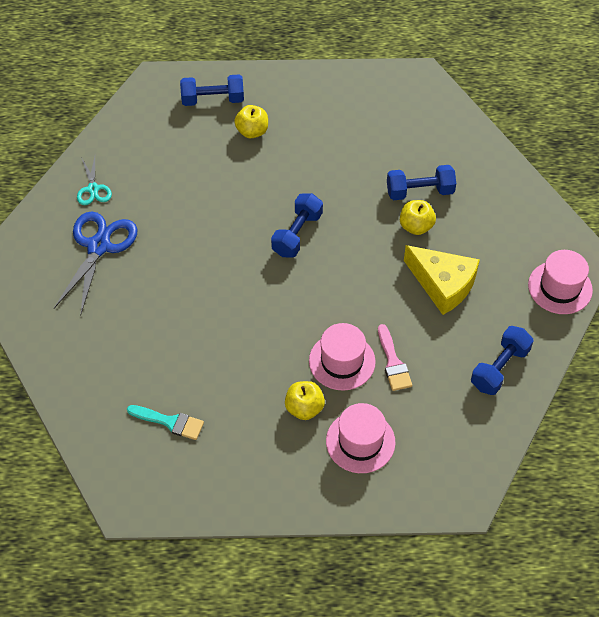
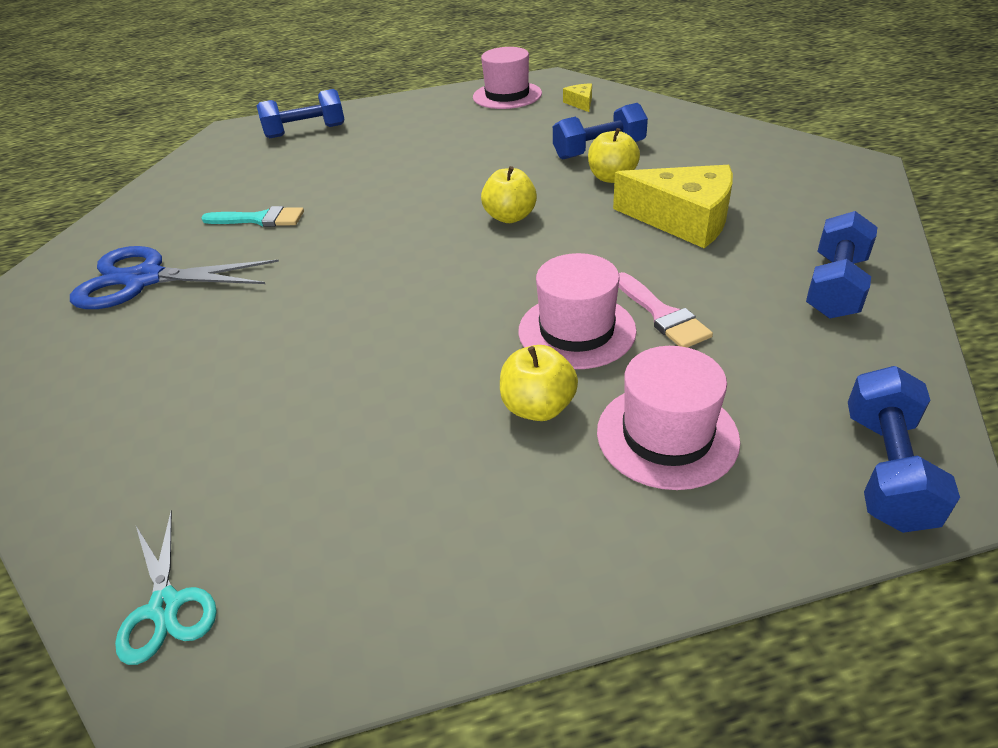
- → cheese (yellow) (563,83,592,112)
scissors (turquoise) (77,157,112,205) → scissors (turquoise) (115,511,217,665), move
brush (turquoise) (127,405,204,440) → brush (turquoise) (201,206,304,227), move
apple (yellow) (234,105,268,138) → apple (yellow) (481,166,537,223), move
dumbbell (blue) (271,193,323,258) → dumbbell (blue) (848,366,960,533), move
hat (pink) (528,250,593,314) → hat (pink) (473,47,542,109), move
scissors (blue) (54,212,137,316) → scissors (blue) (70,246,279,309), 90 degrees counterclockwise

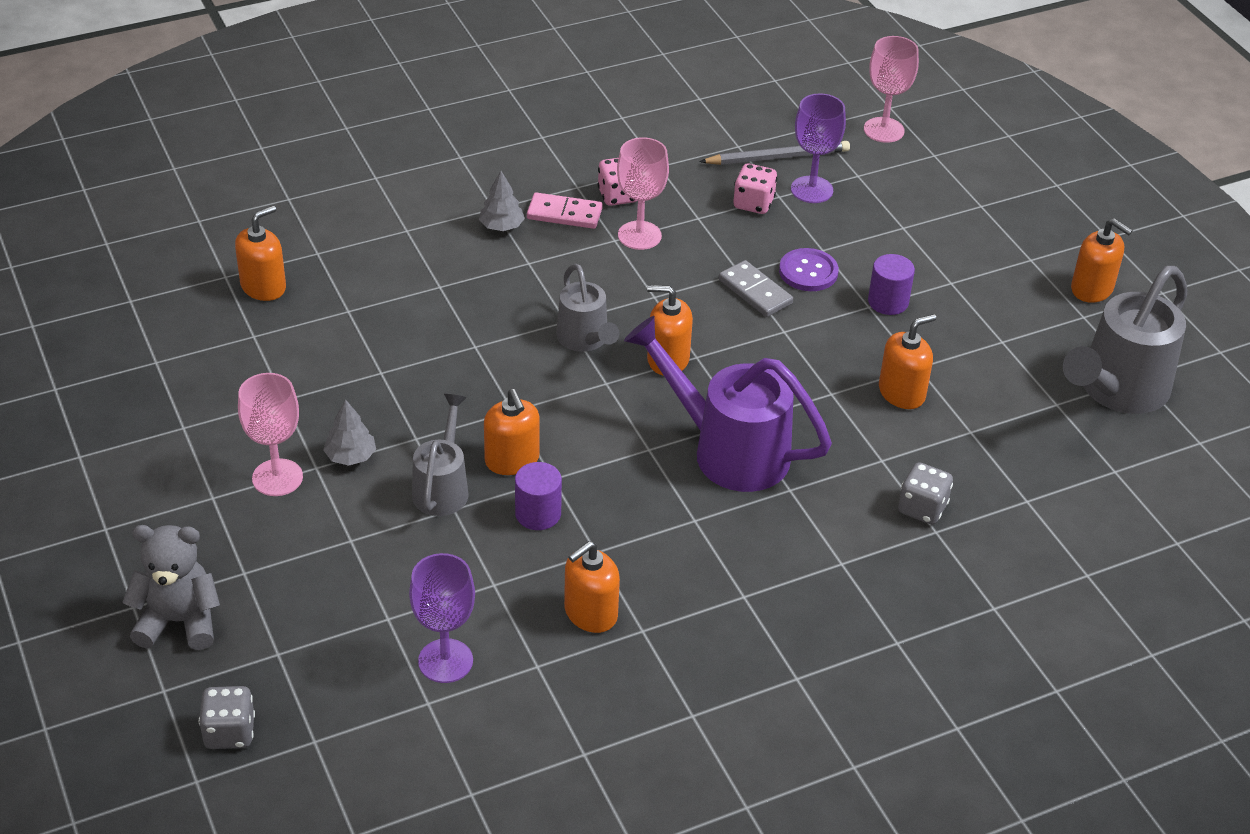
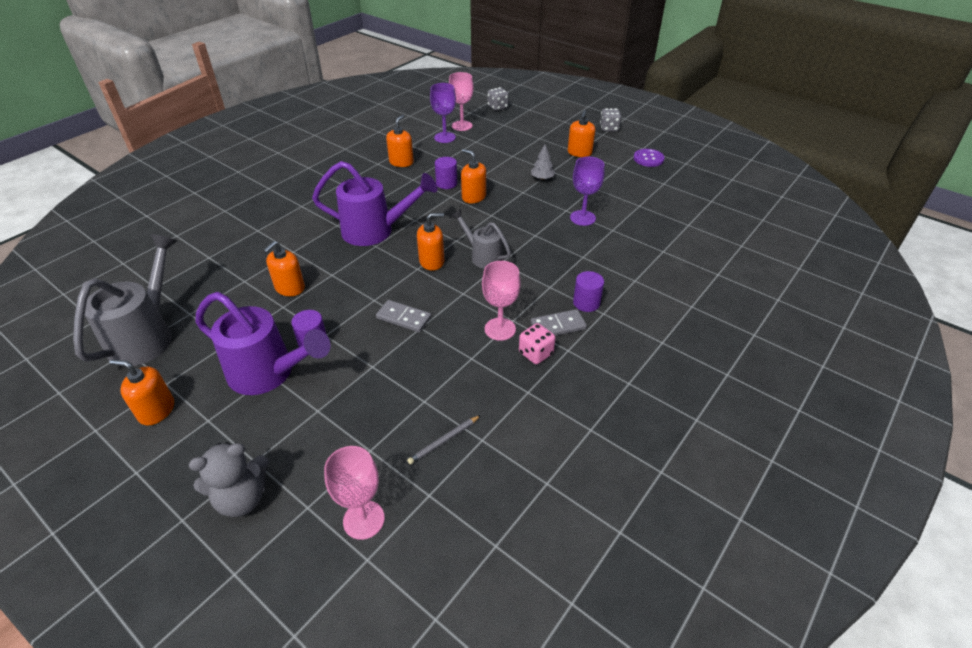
watering can (grey) (412,394,469,516) → -
dice (pink) (734,164,777,214) → -
- → watering can (purple) (195,292,331,395)
teddy bear (grey) (122,525,220,650) → teddy bear (grey) (189,442,269,517), move
soap dispenser (orange) (235,206,286,301) → soap dispenser (orange) (568,110,595,157), move
goblet (pink) (238,373,303,496) → goblet (pink) (449,72,474,131), move
button (purple) (779,248,839,291) → button (purple) (634,149,665,167), move
goblet (purple) (791,93,846,203) → goblet (purple) (570,157,605,226), move
dice (grey) (898,462,953,524) → dice (grey) (600,108,621,131), move
tree (grey) (479,171,525,231) → cylinder (purple) (573,271,604,312)
domino (pink) (527,192,603,229) → domino (grey) (531,309,587,336)
pencil (grey) (699,141,850,165) → pencil (grey) (407,415,481,464), x0.65

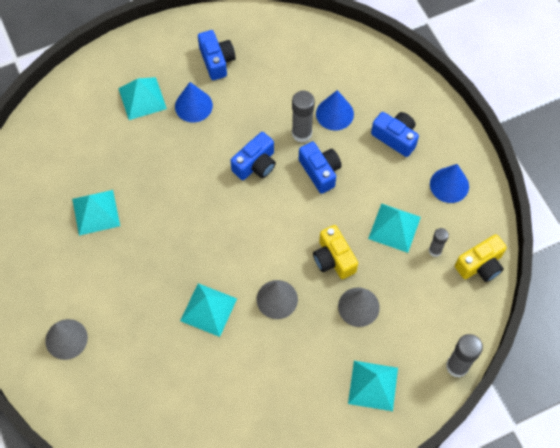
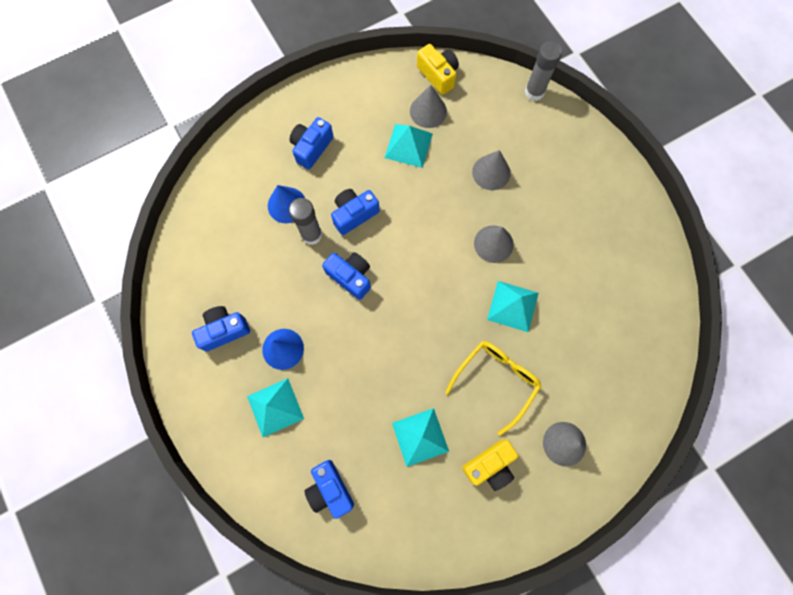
pyramid (turquoise) (348,361,398,411) → -
cone (blue) (430,164,469,203) → -
- → camera (blue) (305,460,354,519)
- → glasses (yellow) (445,341,542,436)
camera (yellow) (313,225,358,279) → camera (yellow) (462,440,518,491), move
glue stick (grey) (429,228,449,257) → cone (grey) (410,85,447,128)

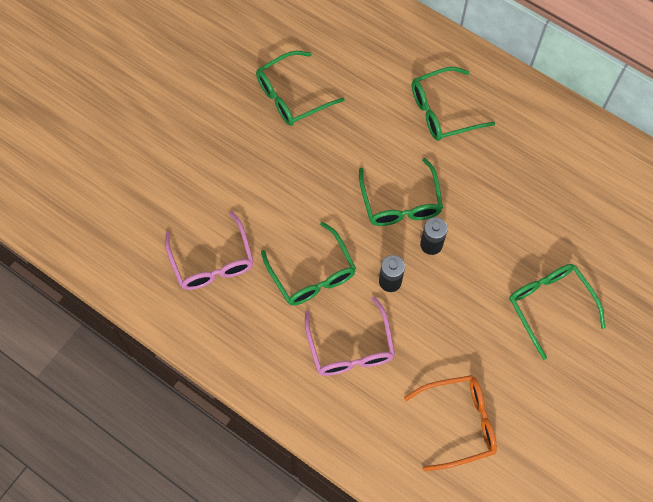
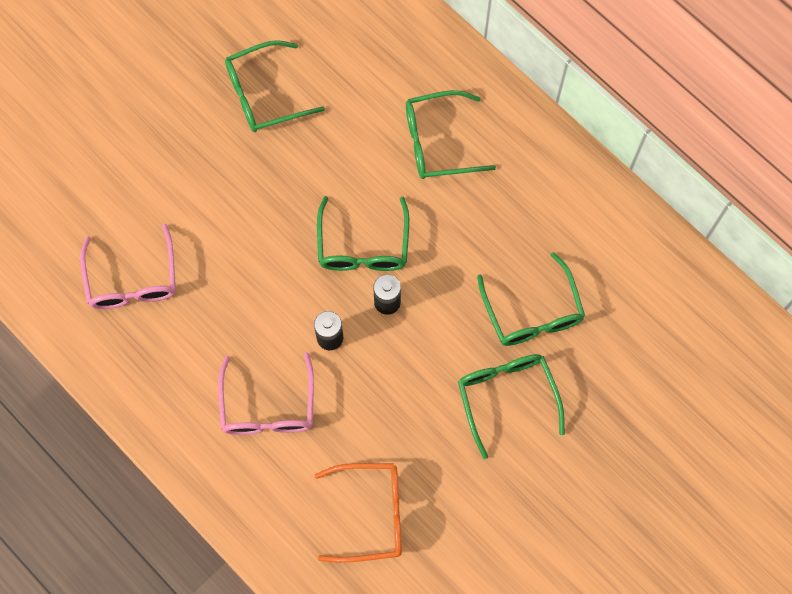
glasses (green) (261,222,356,306) → glasses (green) (477,252,585,346), move

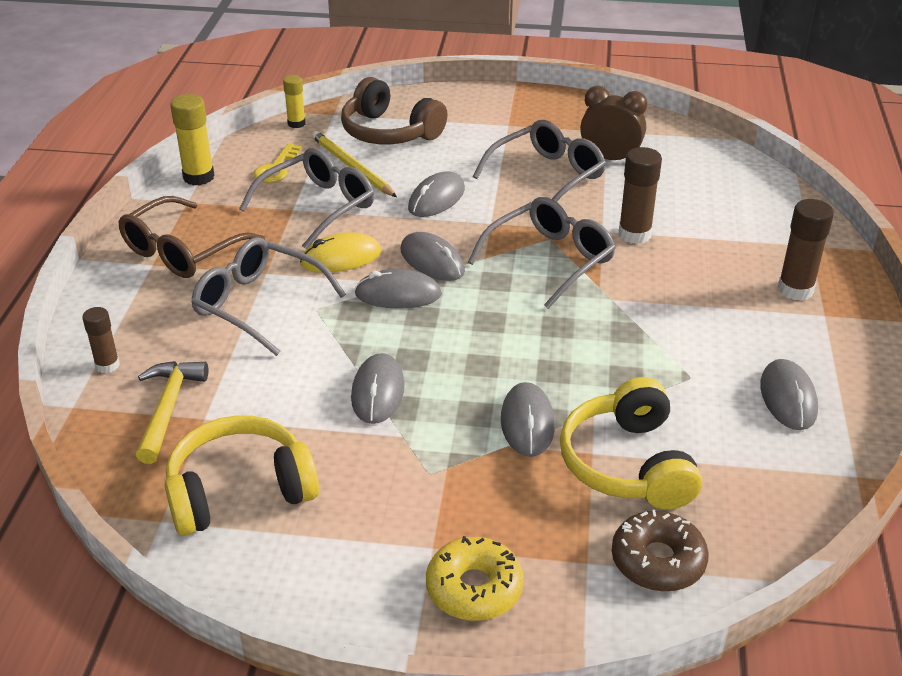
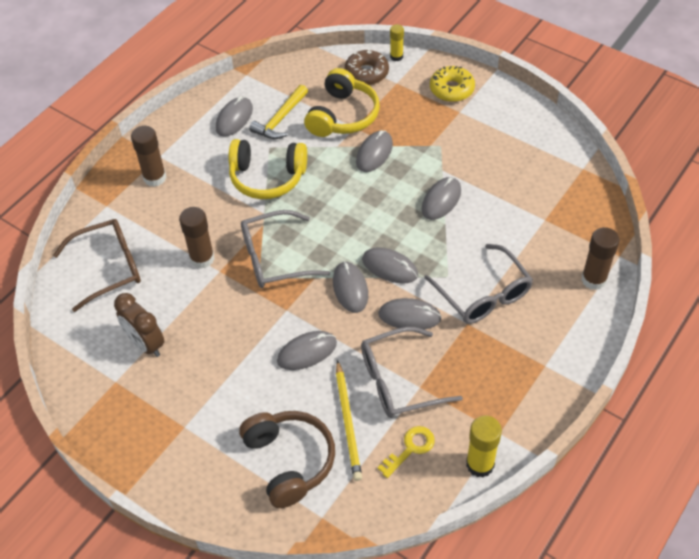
glasses (grey) (473,120,606,202) → -
glasses (brown) (118,196,265,278) → glasses (brown) (53,219,141,312), move
hammer (yellow) (136,361,208,464) → hammer (yellow) (249,85,308,139), move
headphones (yellow) (165,415,319,536) → headphones (yellow) (228,139,307,199), move
glue stick (yellow) (283,75,306,128) → glue stick (yellow) (390,24,404,61), move
mouse (yellow) (300,232,382,273) → mouse (grey) (378,298,442,330)
glue stick (brown) (82,307,120,373) → glue stick (brown) (581,227,619,290), x1.60

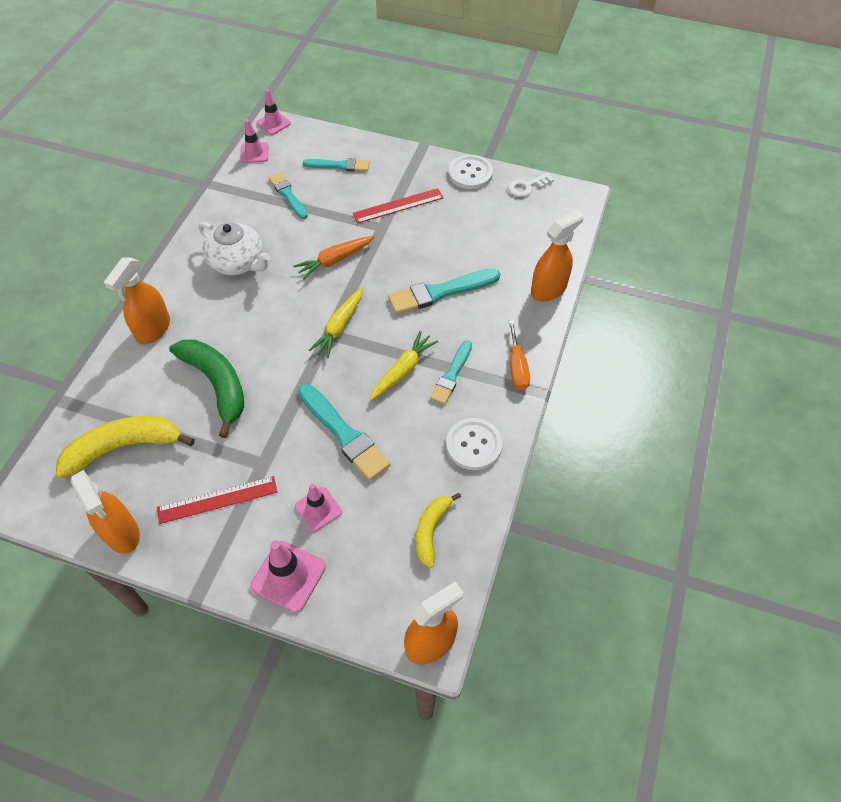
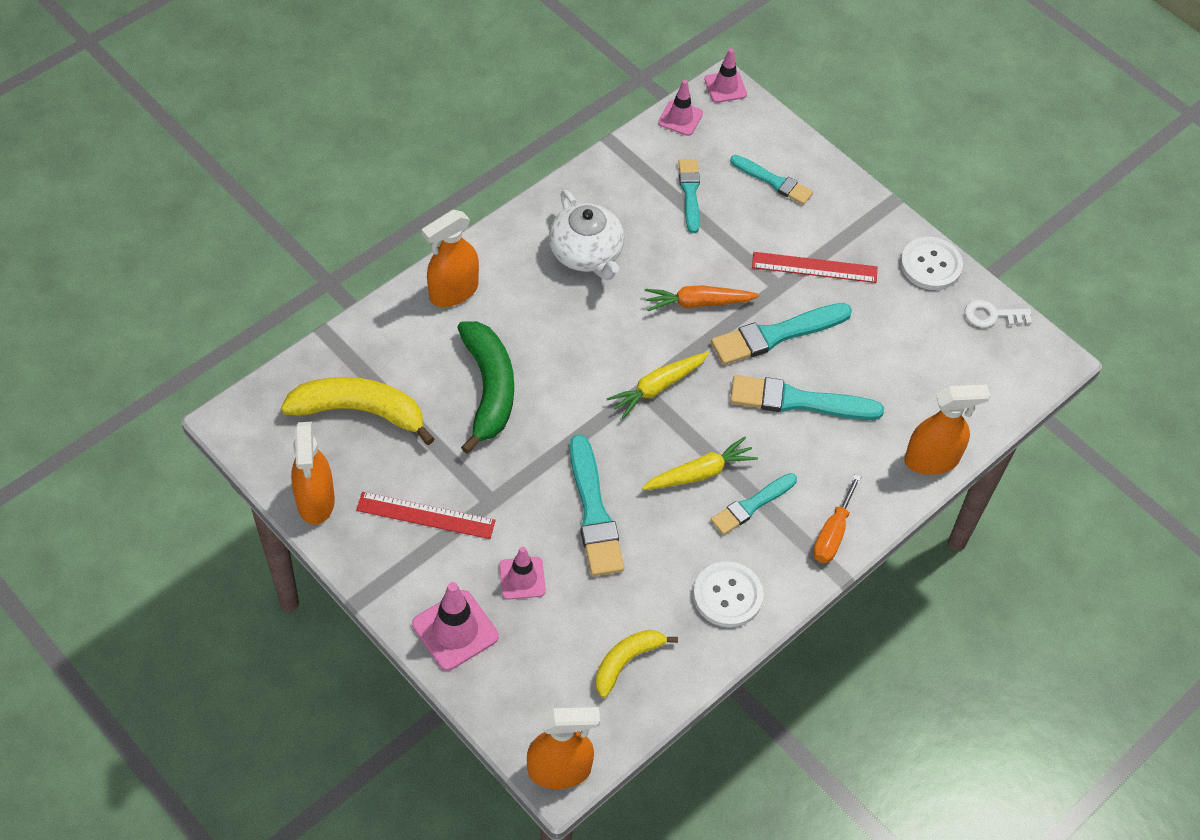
- → brush (turquoise) (711,303,852,365)

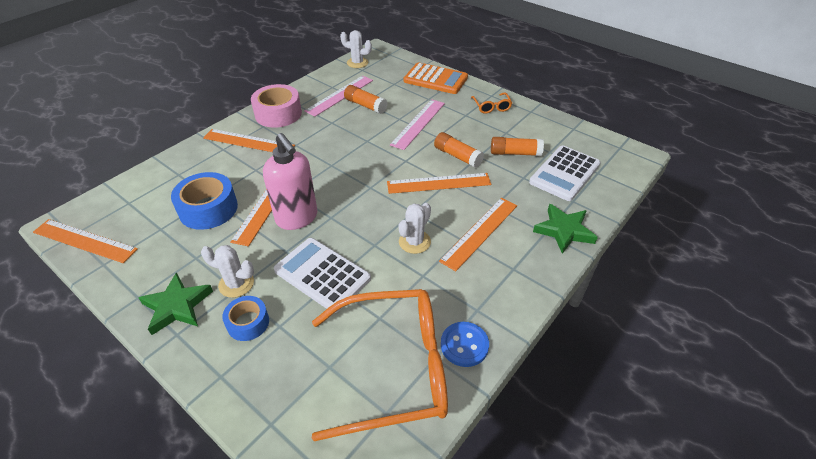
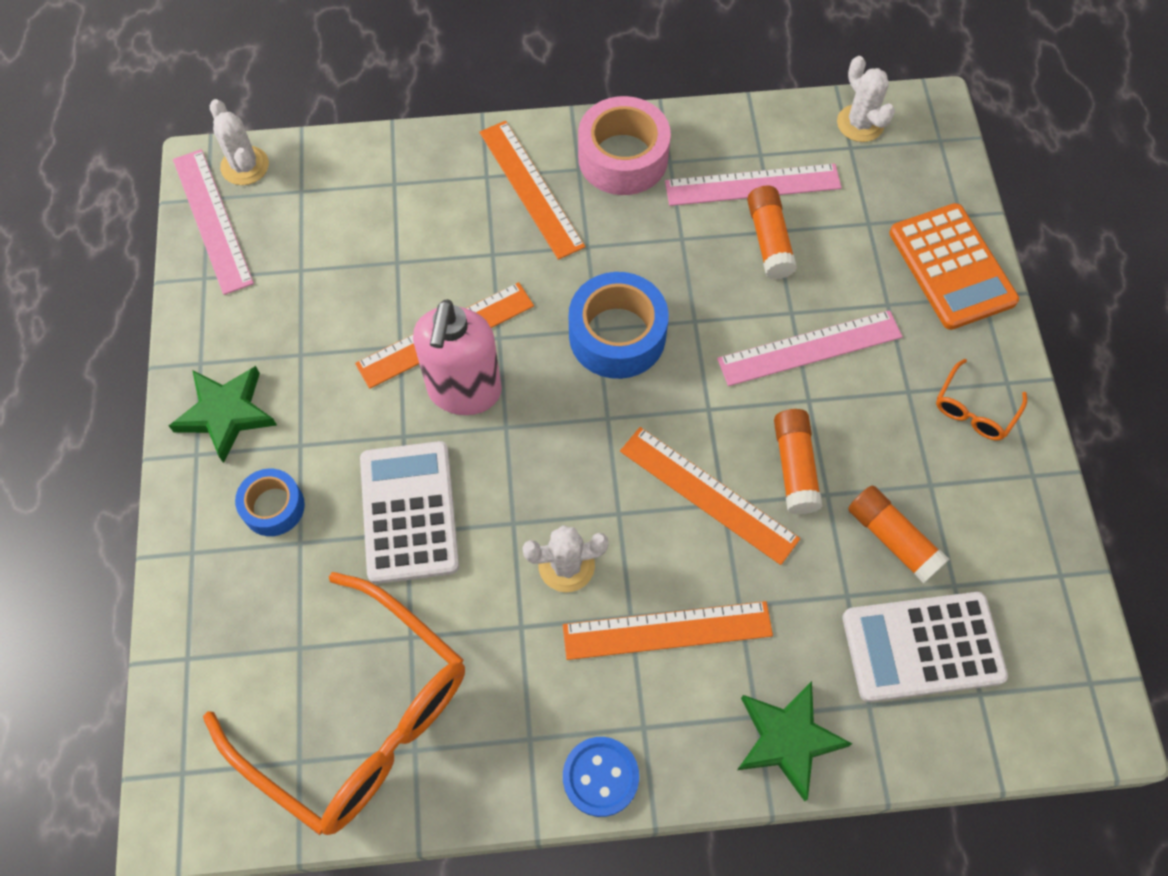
tape (blue) (171,172,238,230) → tape (blue) (569,272,669,379), move
cactus (white) (201,245,254,298) → cactus (white) (210,99,269,185), move
button (blue) (441,322,489,367) → button (blue) (563,737,639,817), move
ruler (orange) (33,219,138,263) → ruler (pink) (173,149,254,295)

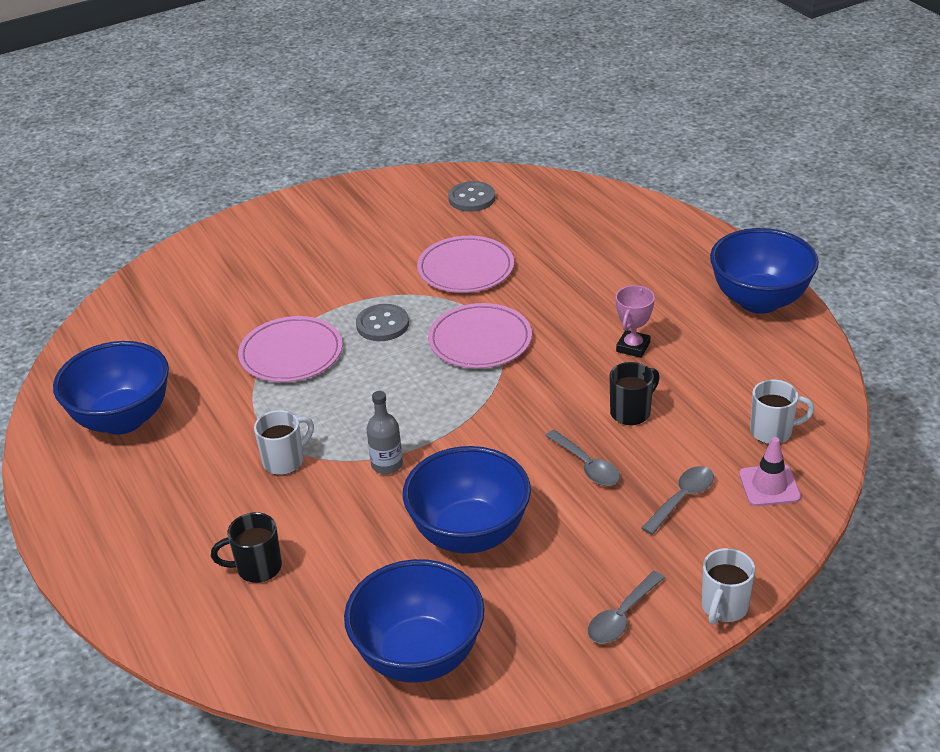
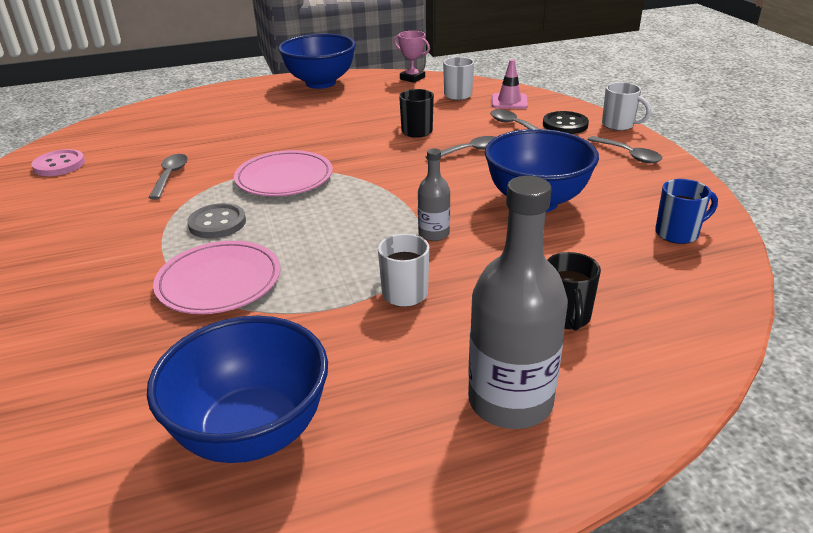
- → bottle (grey) (468,176,568,429)
- → button (black) (543,111,589,134)
trophy (pink) (616,285,655,358) → trophy (pink) (394,31,430,83), move
bowl (blue) (344,559,485,683) → mug (blue) (655,179,718,244)
plate (pink) (417,236,514,293) → spoon (grey) (149,154,188,199)
button (grey) (448,181,495,212) → button (pink) (31,149,85,176)

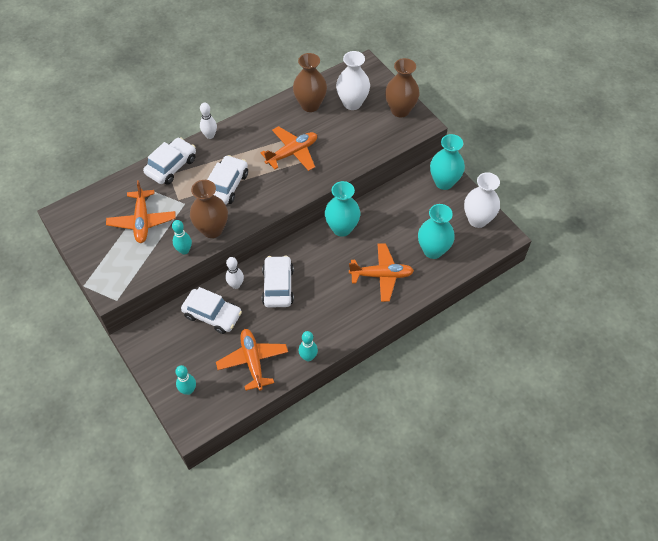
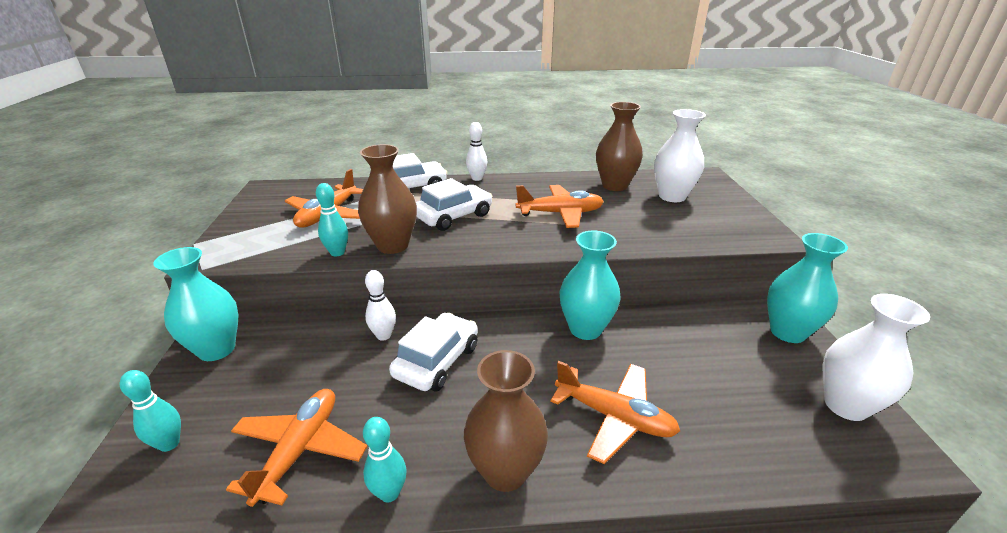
car (white) (181,287,242,334) → -
vase (brown) (385,58,420,117) → vase (brown) (464,350,548,492), move
vase (turquoise) (418,204,455,259) → vase (turquoise) (153,247,239,361), move

